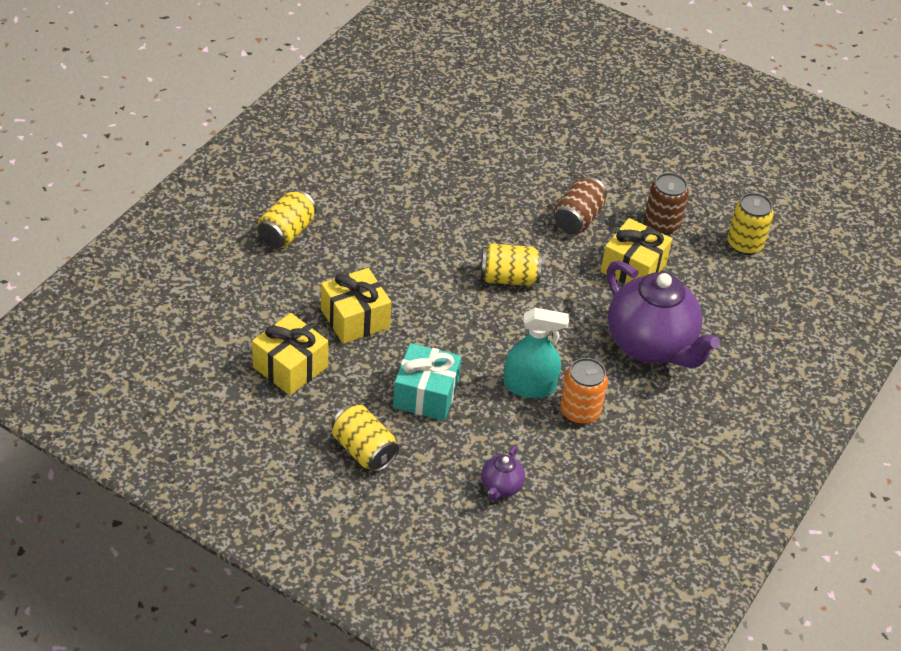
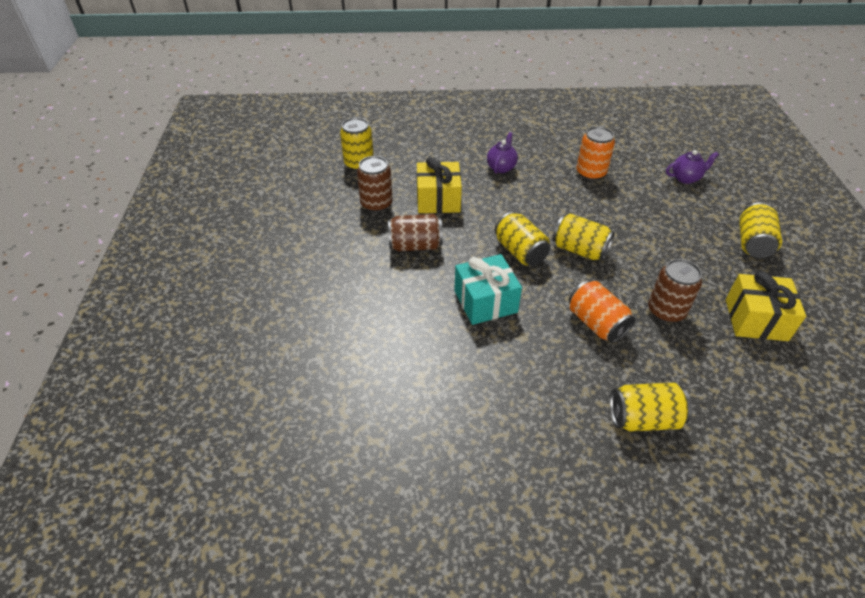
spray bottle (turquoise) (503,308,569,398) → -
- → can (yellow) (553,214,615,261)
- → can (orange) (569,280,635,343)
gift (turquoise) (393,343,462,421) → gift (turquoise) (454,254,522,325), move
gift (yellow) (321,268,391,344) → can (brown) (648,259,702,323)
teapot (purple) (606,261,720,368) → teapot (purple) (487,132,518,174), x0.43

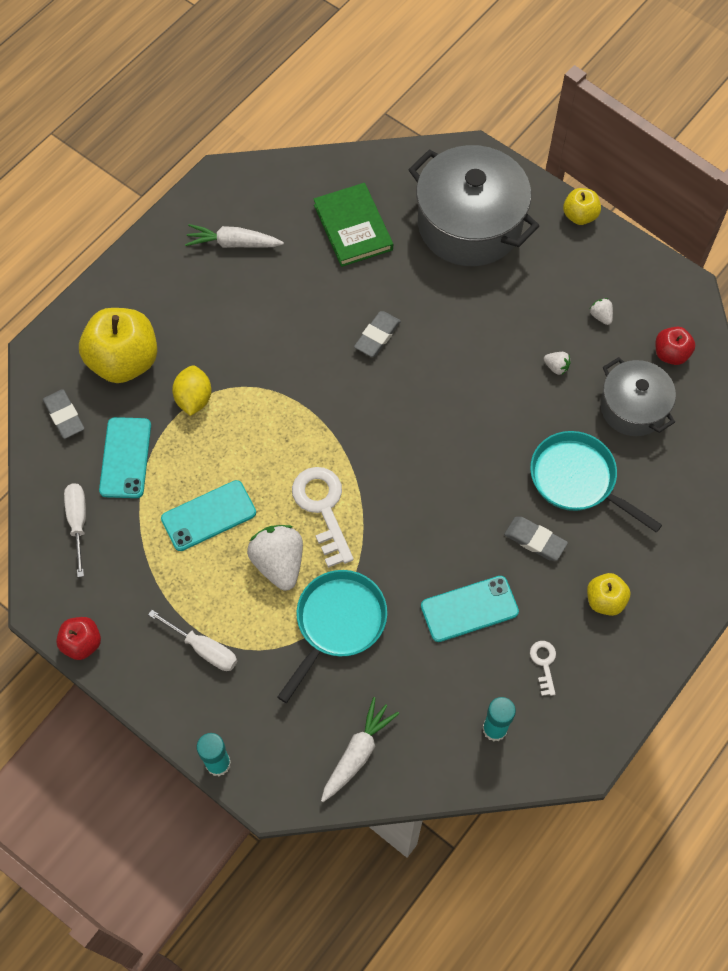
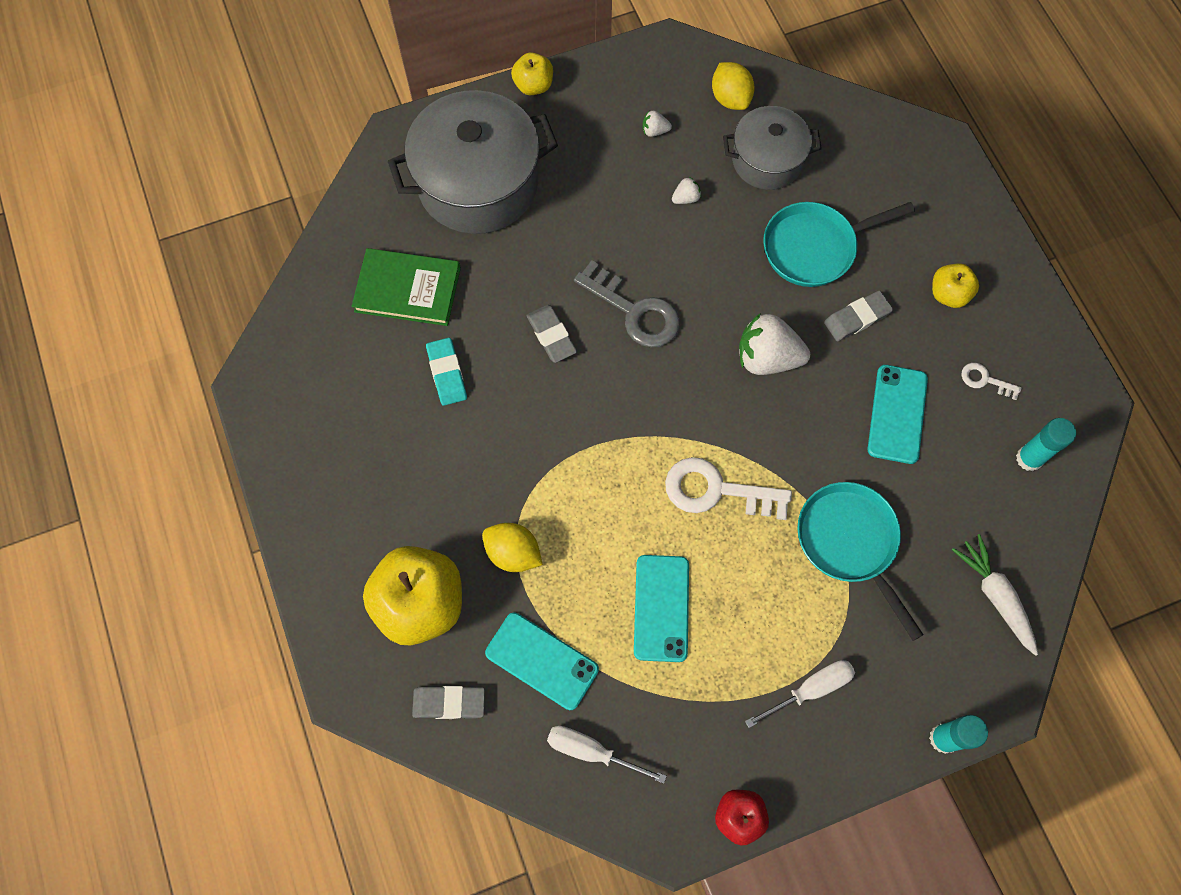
carrot (white) (185,224,284,248) → -
- → eraser (turquoise) (426,338,467,406)
- → key (grey) (574,260,680,347)
strawberry (white) (247,525,303,591) → strawberry (white) (739,313,810,375), move
apple (red) (656,327,695,365) → lemon (yellow) (712,62,755,110)

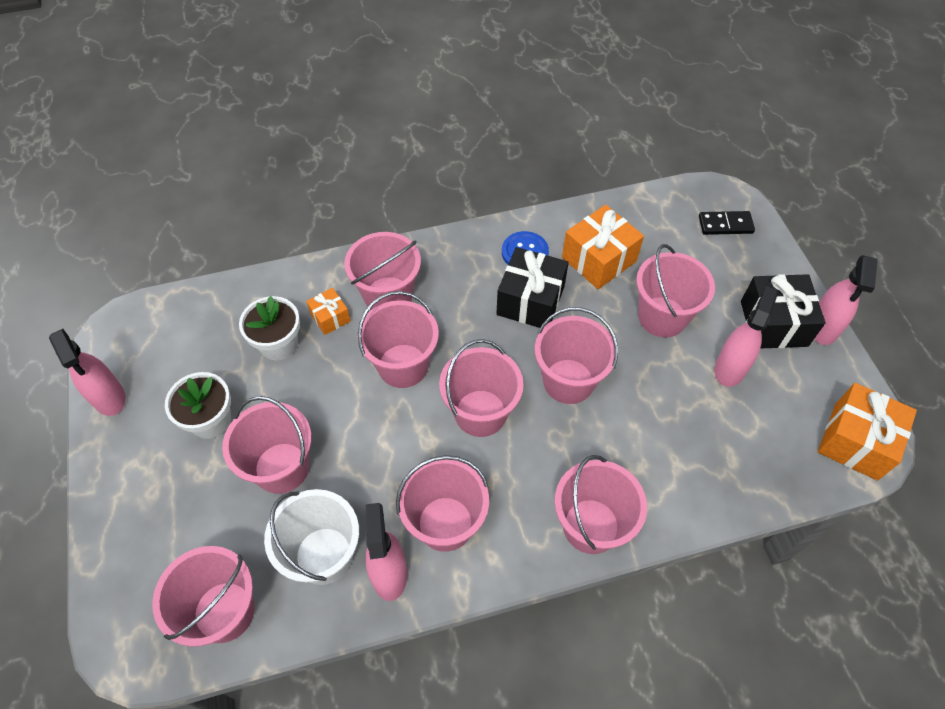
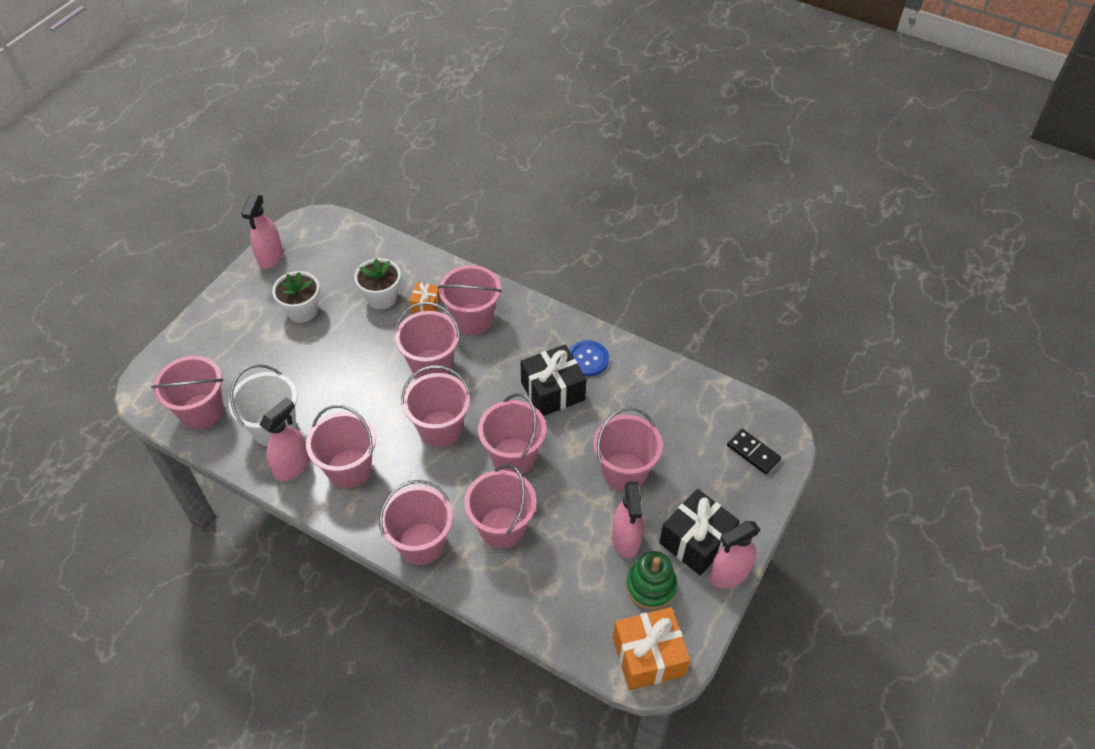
gift (orange) (562,205,644,289) → -
- → stacking toy (green) (626,551,677,610)
bucket (pink) (222,396,312,494) → bucket (pink) (464,464,537,549), move
spray bottle (pink) (715,286,778,387) → spray bottle (pink) (612,481,644,558), 105 degrees clockwise

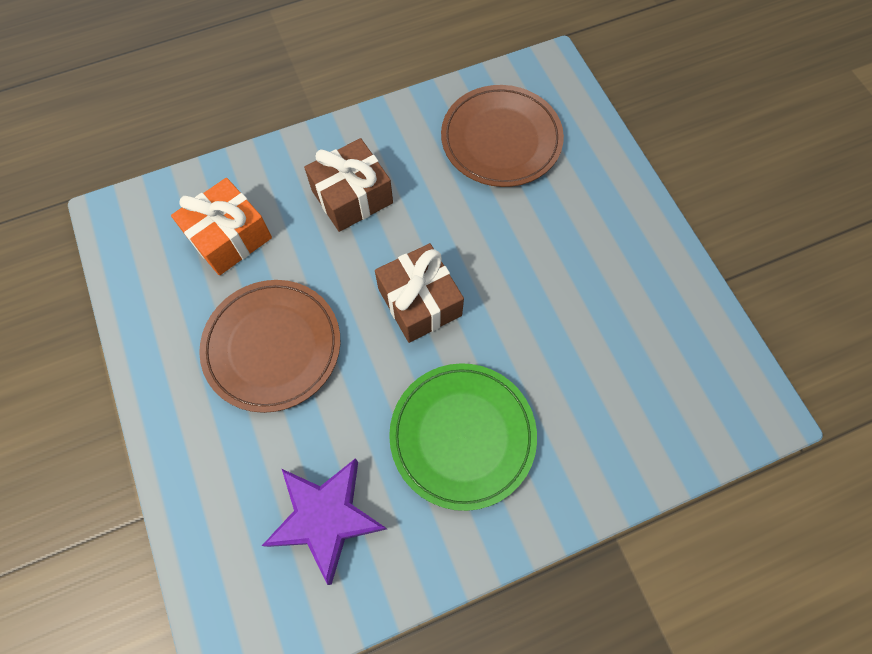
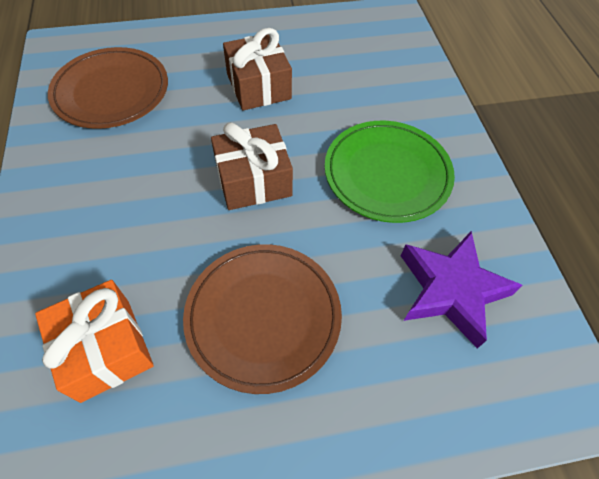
gift (brown) (304,138,393,232) → gift (brown) (223,28,292,111), move

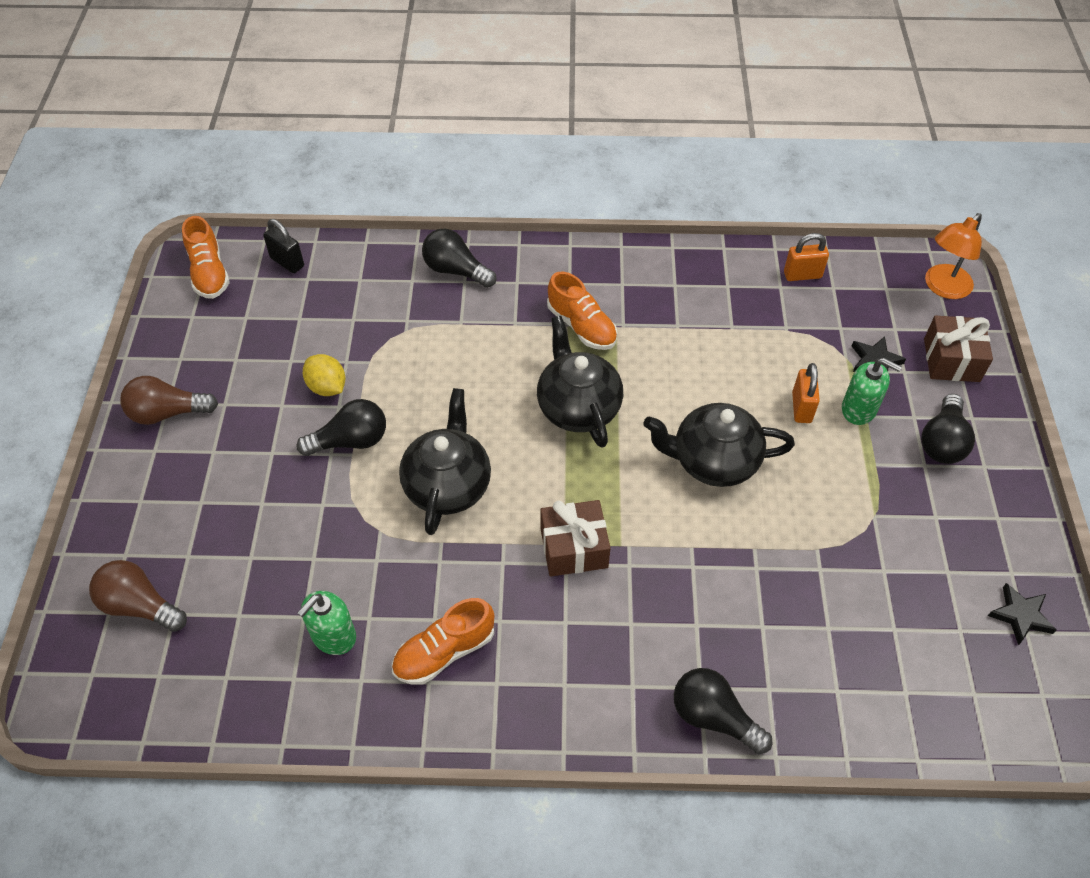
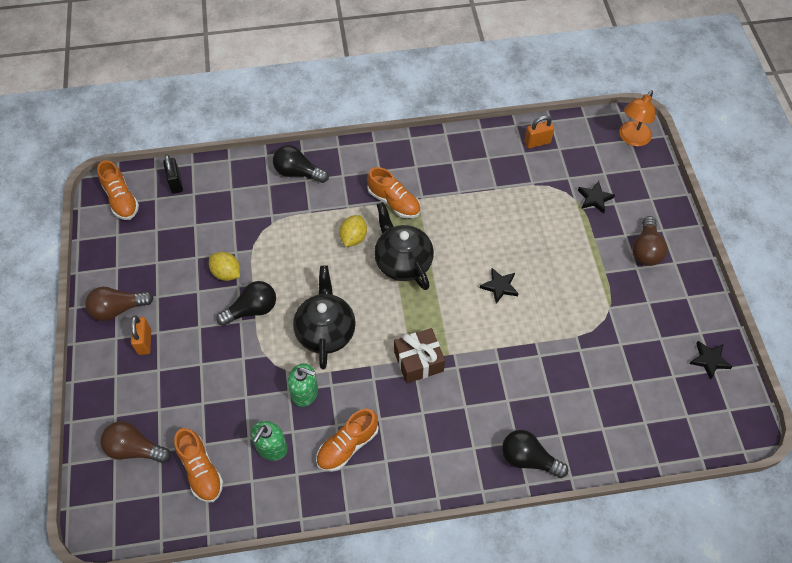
gift (brown) (924,316,993,382) → -
- → shoe (orange) (174,428,223,503)
- → lemon (yellow) (339,215,367,247)
padlock (orange) (792,363,820,423) → padlock (orange) (131,315,151,355), move
soap dispenser (green) (842,358,902,425) → soap dispenser (green) (288,363,318,407), move
teapot (black) (644,403,795,487) → star (black) (480,268,519,304)
light bulb (black) (921,394,975,464) → light bulb (brown) (633,216,667,266)
padlock (black) (263,219,304,273) → padlock (black) (163,154,183,194), 45 degrees clockwise

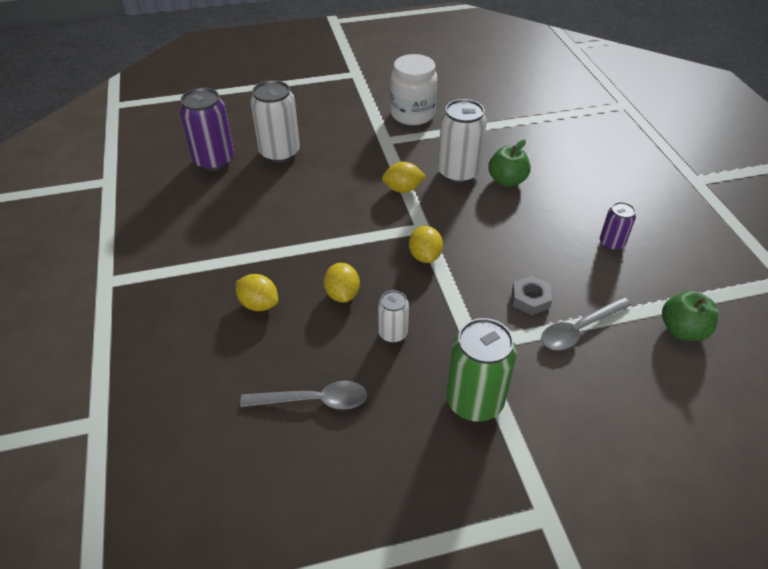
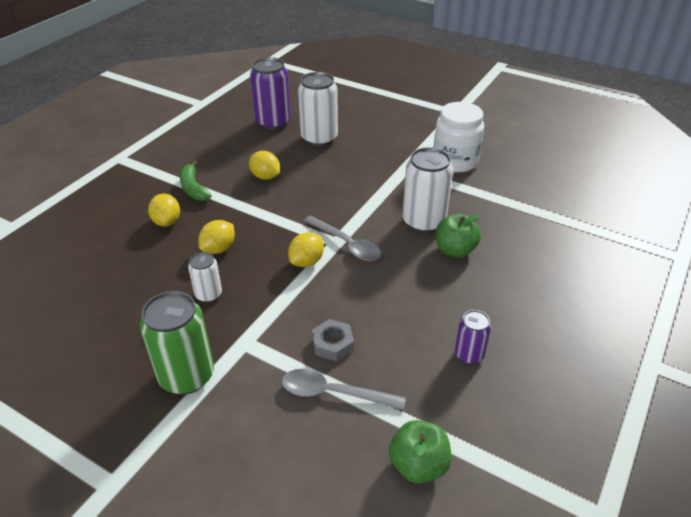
- → banana (green) (180,161,212,201)
spoon (grey) (240,381,367,410) → spoon (grey) (304,216,381,261), move
lemon (yellow) (382,162,426,193) → lemon (yellow) (249,151,280,180), move

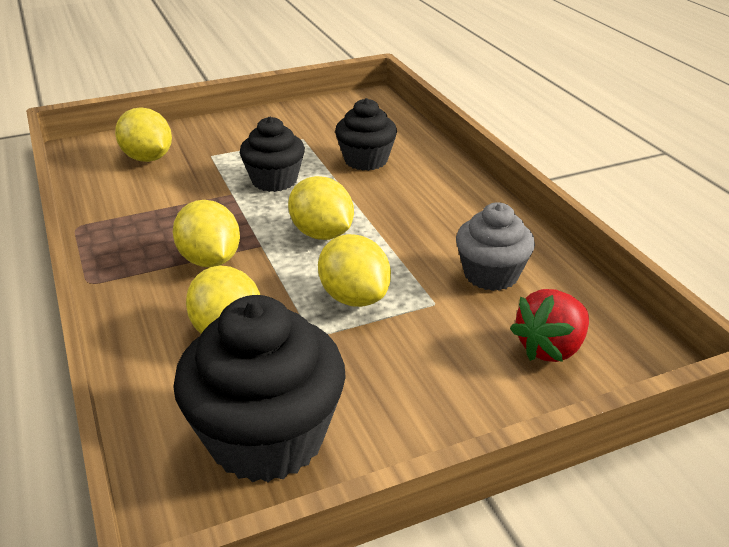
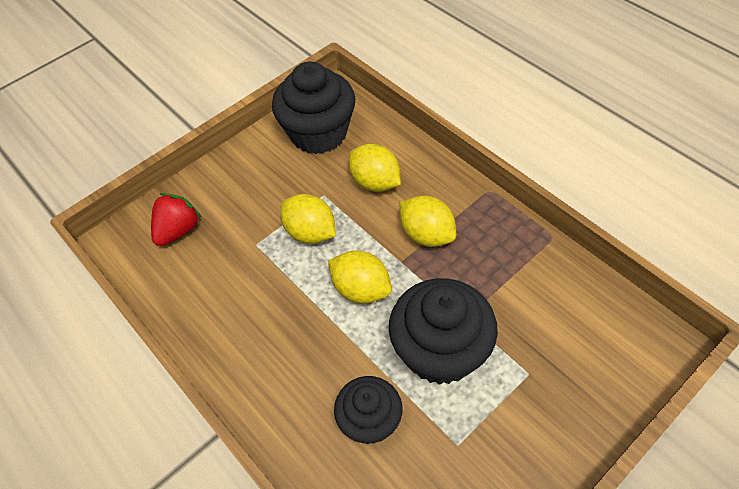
lemon (yellow) (115,107,172,162) → -
cupcake (grey) (456,202,535,291) → -
cupcake (black) (240,117,305,192) → cupcake (black) (389,278,498,385), x1.63

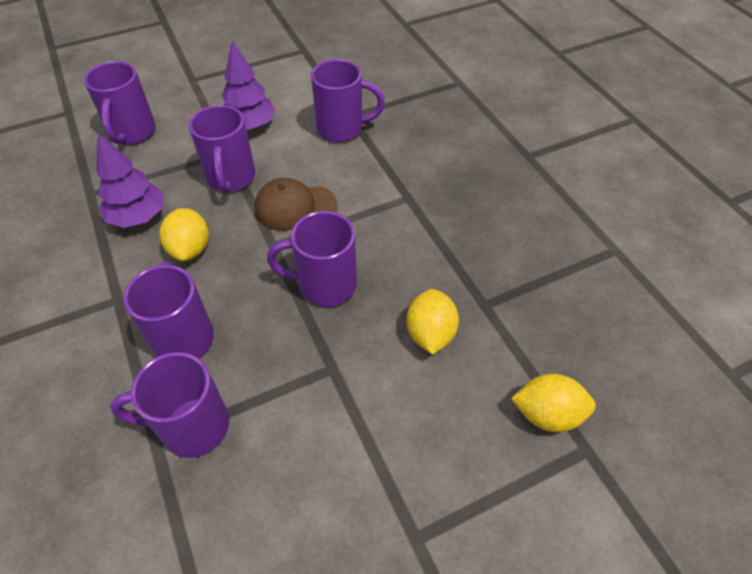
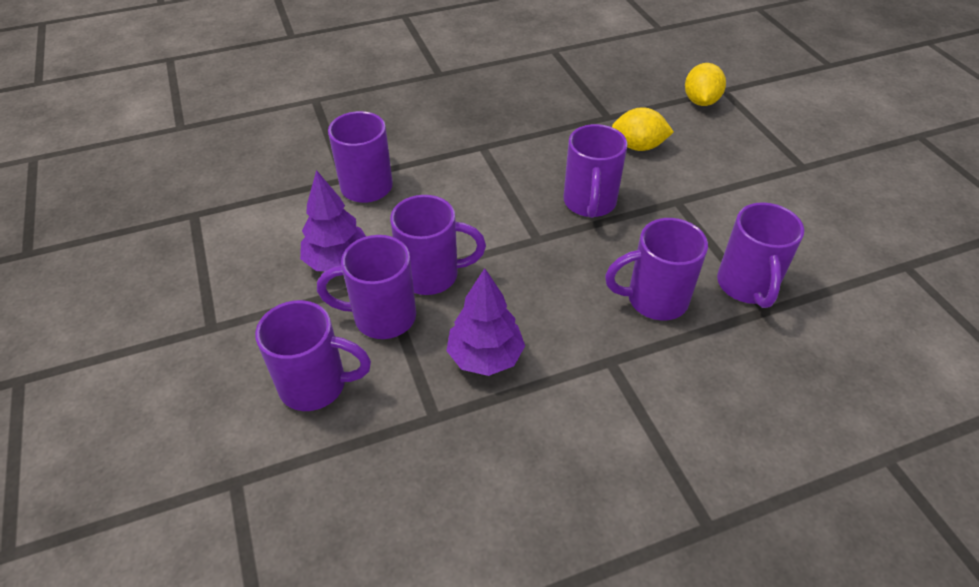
lemon (yellow) (160,208,209,261) → -
cap (brown) (254,178,337,231) → -
- → mug (purple) (317,235,416,339)

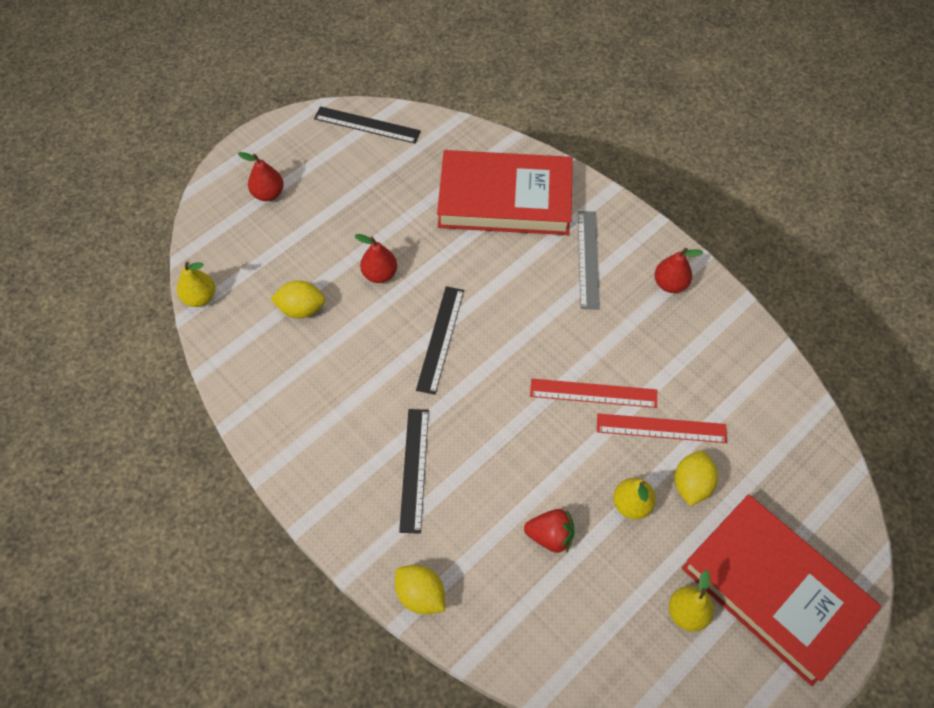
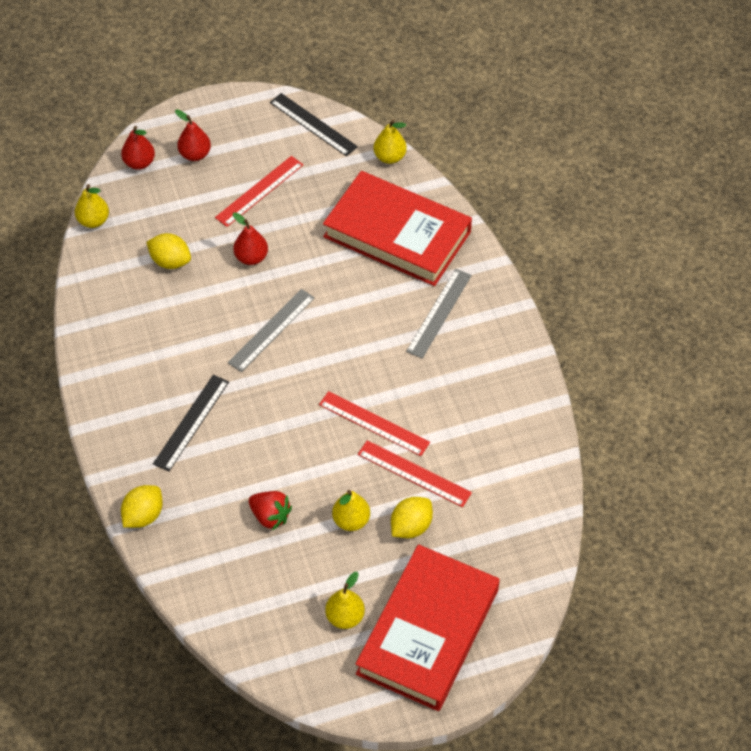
- → ruler (red) (215,156,303,227)
- → pear (yellow) (373,119,407,164)
pear (red) (655,248,703,293) → pear (red) (121,126,155,170), move
ruler (black) (416,286,464,395) → ruler (grey) (228,289,315,372)
lemon (yellow) (395,565,445,614) → lemon (yellow) (121,485,163,528), 60 degrees clockwise
book (red) (682,494,881,686) → book (red) (356,544,500,711), 45 degrees clockwise

